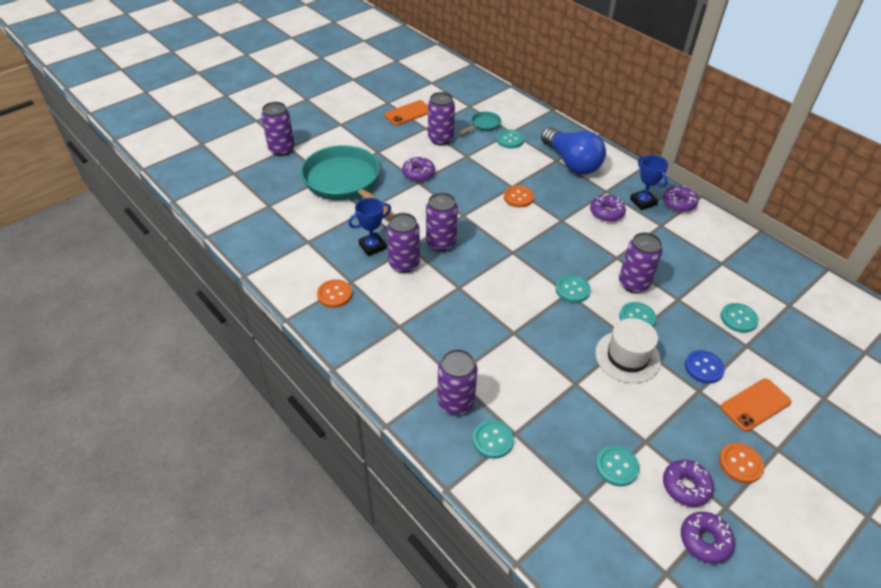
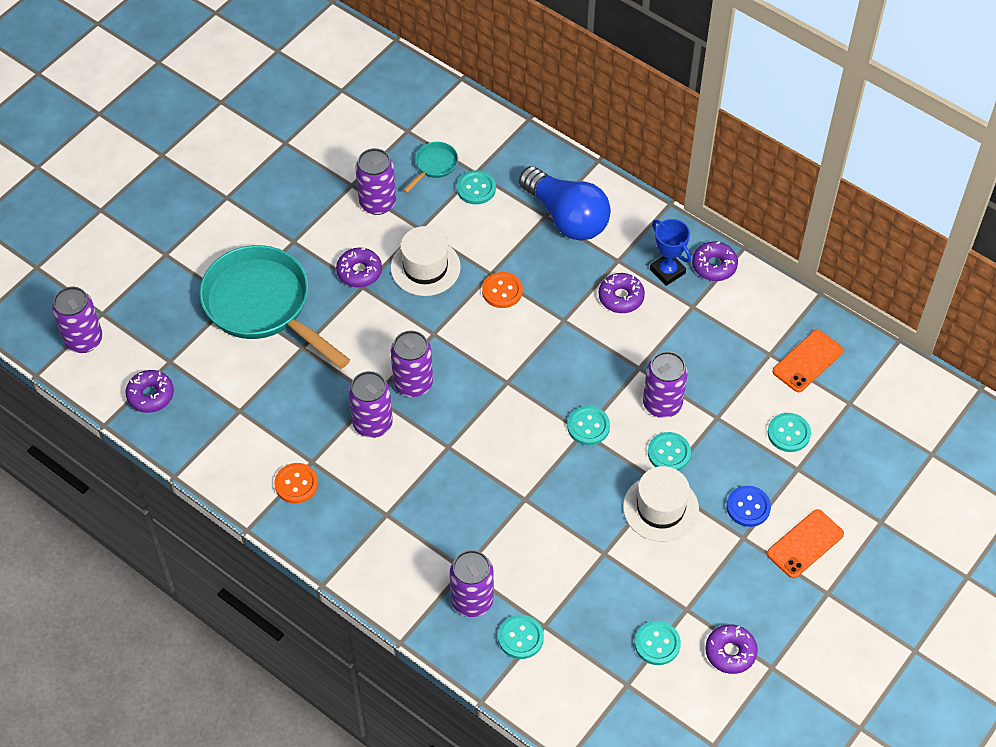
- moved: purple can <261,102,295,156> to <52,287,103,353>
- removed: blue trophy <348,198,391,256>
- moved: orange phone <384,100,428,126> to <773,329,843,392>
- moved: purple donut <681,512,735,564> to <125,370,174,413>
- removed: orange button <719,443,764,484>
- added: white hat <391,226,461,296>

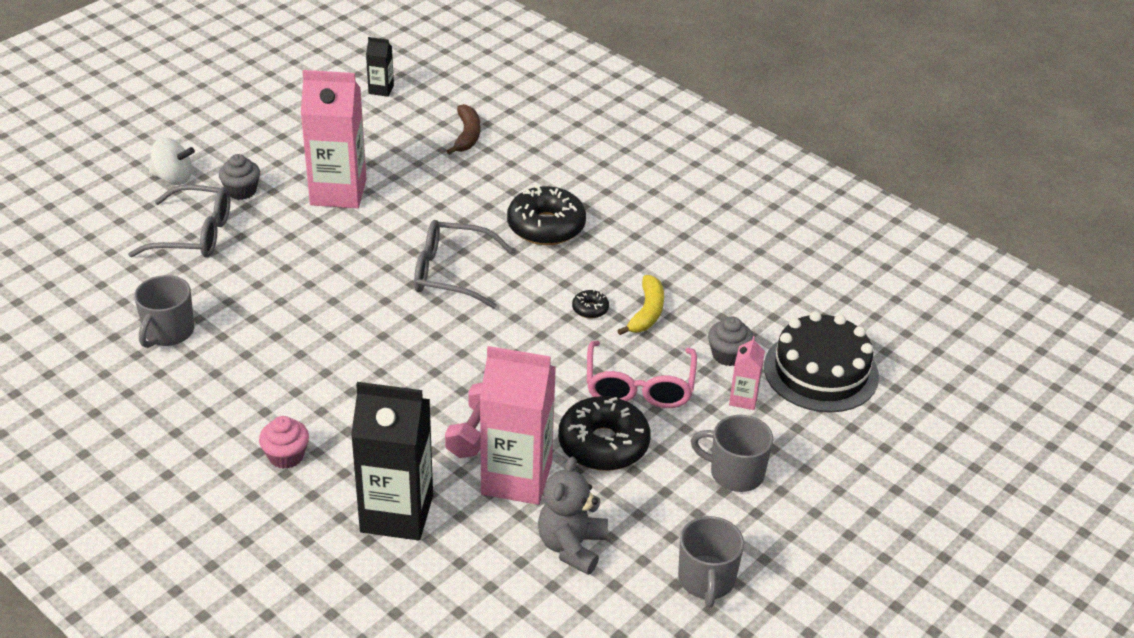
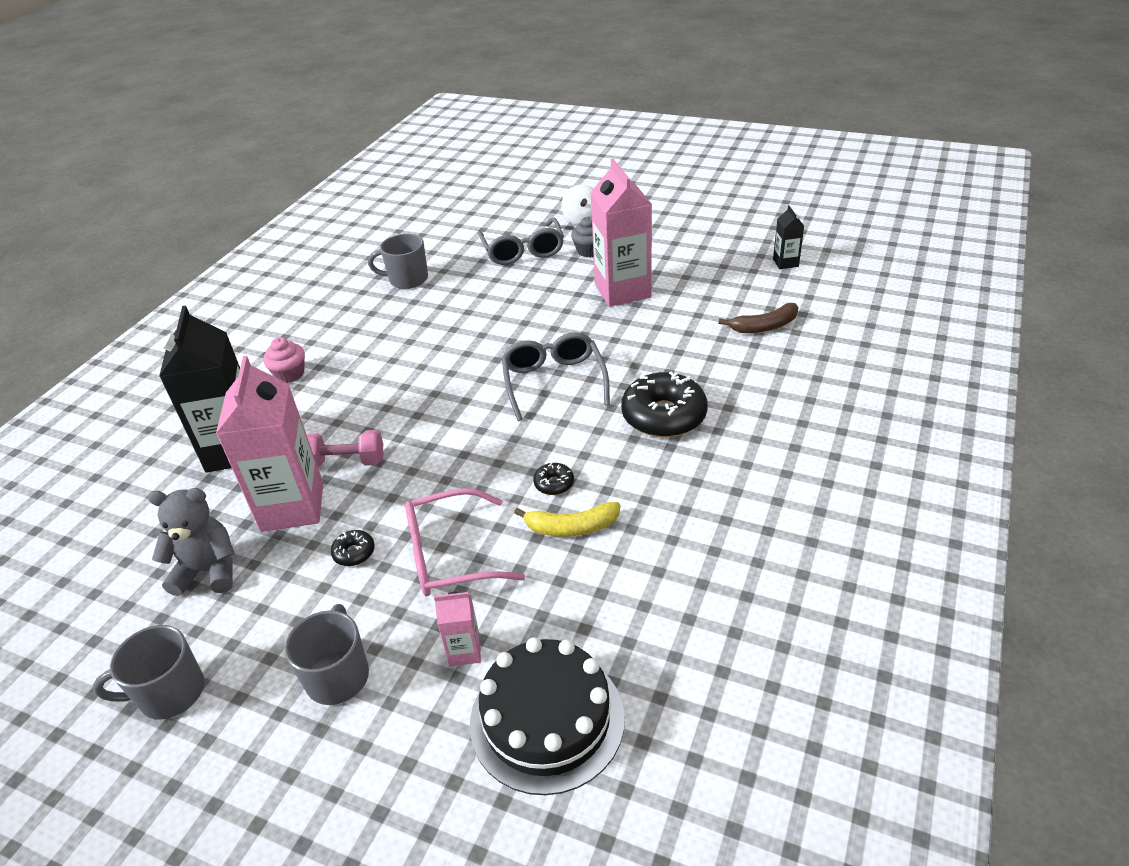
- resized: black donut <558,396,650,471> = <331,530,375,566> x0.44
- removed: grey cupcake <708,316,753,366>

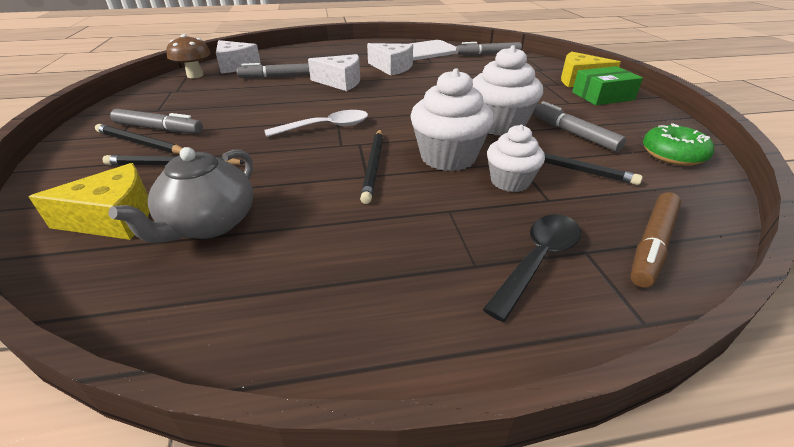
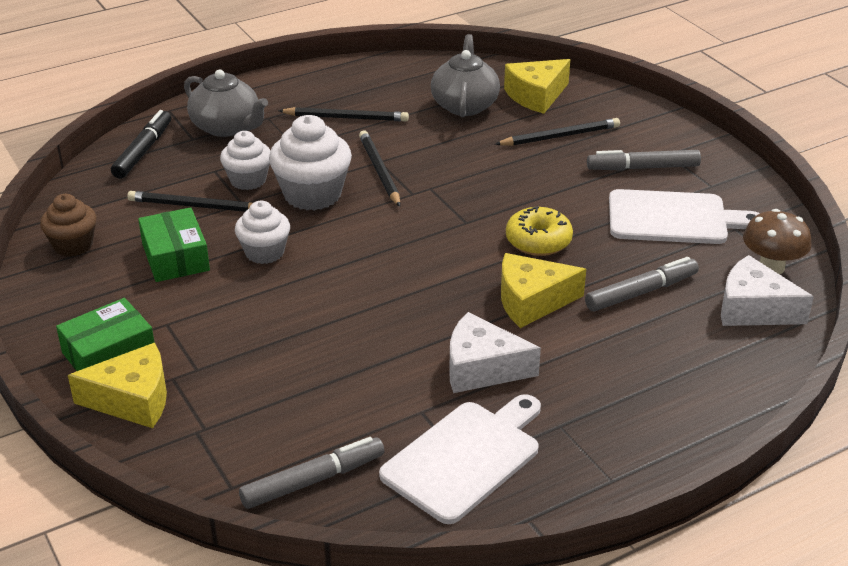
- moved: black pencil <95,124,182,154> to <278,107,409,121>
- removed: white spoon <264,110,368,137>
- recoloured: white cheese <308,54,360,91> to yellow cheese <501,253,586,328>
- resized: white cupcake <472,45,543,136> = <235,201,290,264> x0.64
- replaced: black spoon <483,214,581,322> to grey teapot <184,70,268,137>
- replaced: grey marker <532,101,626,152> to green box <138,207,210,282>
- recoloured: brown marker <630,192,681,288> to black marker <111,110,171,179>
- replaced: green donut <643,123,714,166> to brown cupcake <40,194,97,257>
- added: yellow donut <506,206,573,256>
- added: white cutting board <609,189,760,244>

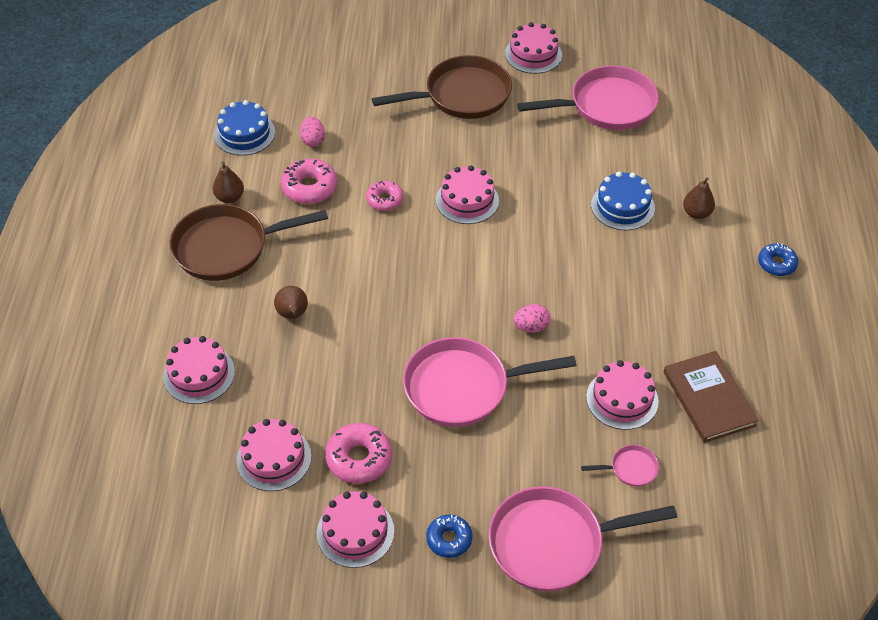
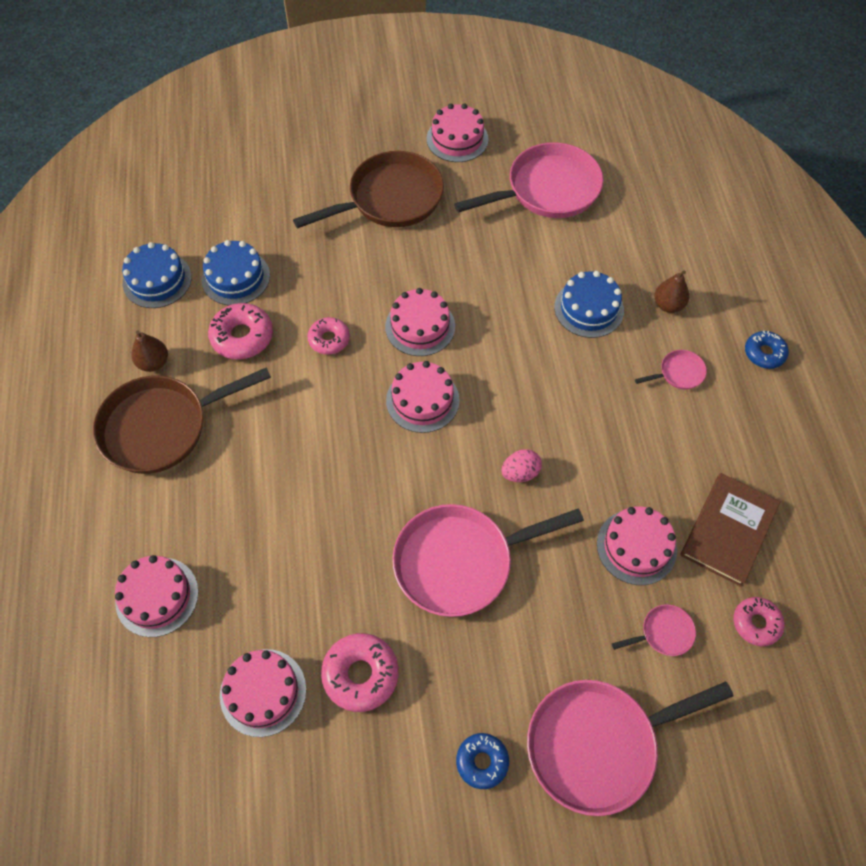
- removed: brown pear <274,286,308,319>
- replaced: pink egg <300,117,325,147> to blue cake <202,240,270,305>
- moved: pink cake <317,491,394,568> to <386,361,460,433>
- turned: brown book <664,351,759,443> = <680,473,780,587> 60 degrees clockwise
- added: pink pan <635,350,707,389>
- added: pink donut <734,597,785,646>

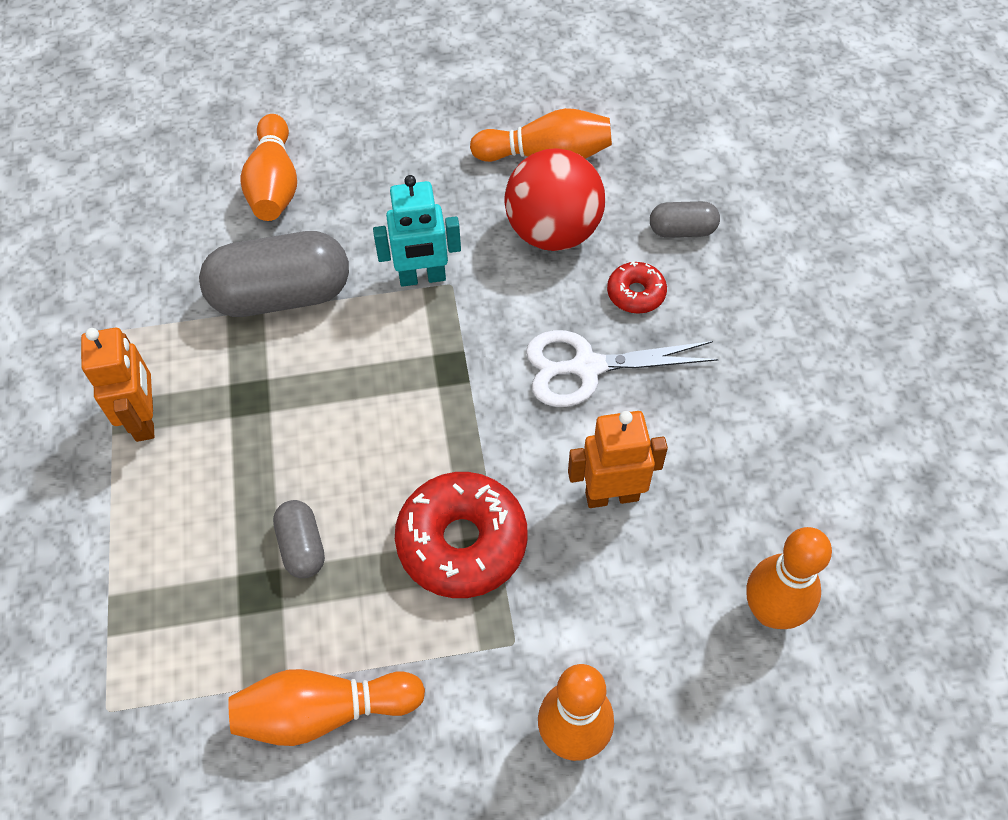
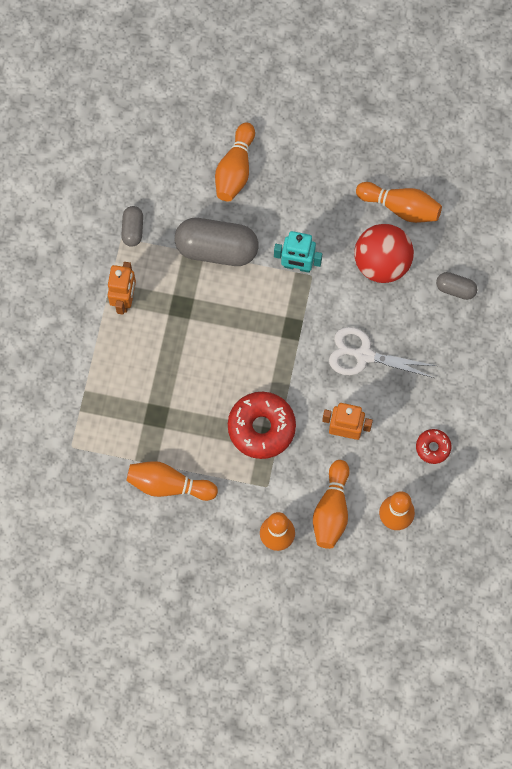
- moved: grey capsule <273,500,325,578> to <121,206,143,247>
- moved: red donut <607,261,667,314> to <416,429,451,464>
- added: orange bowling pin <313,460,350,549>

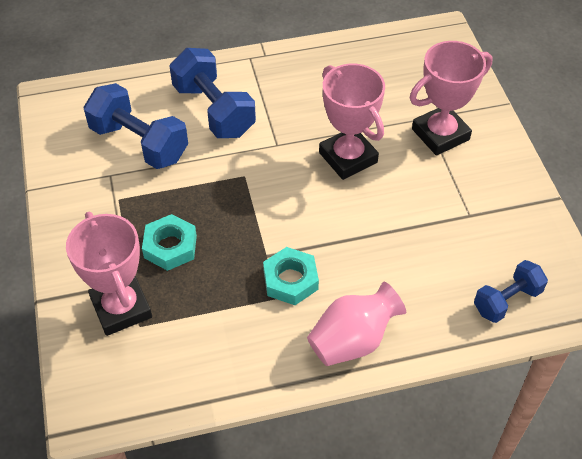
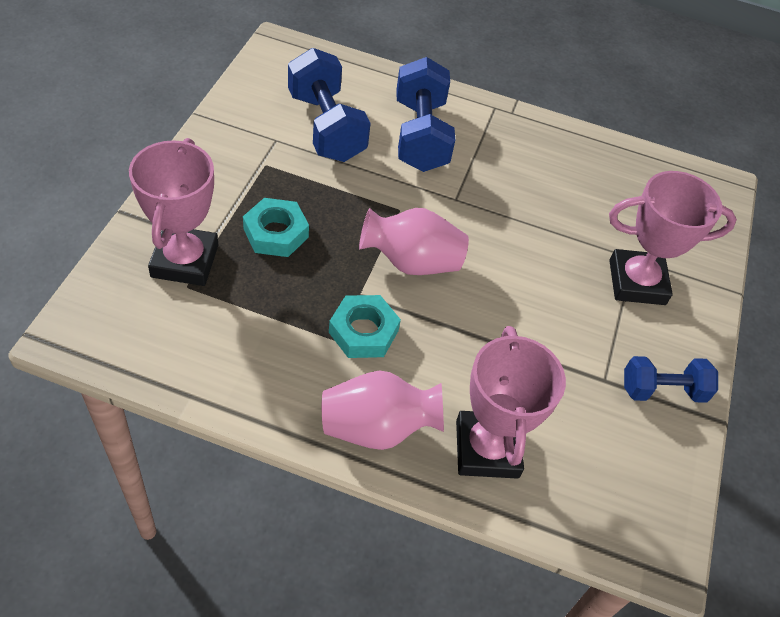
- moved: pink trophy <319,64,385,180> to <456,326,566,479>
- moved: blue dumbbell <474,260,548,323> to <624,356,718,403>
- added: pink vase <359,208,469,275>

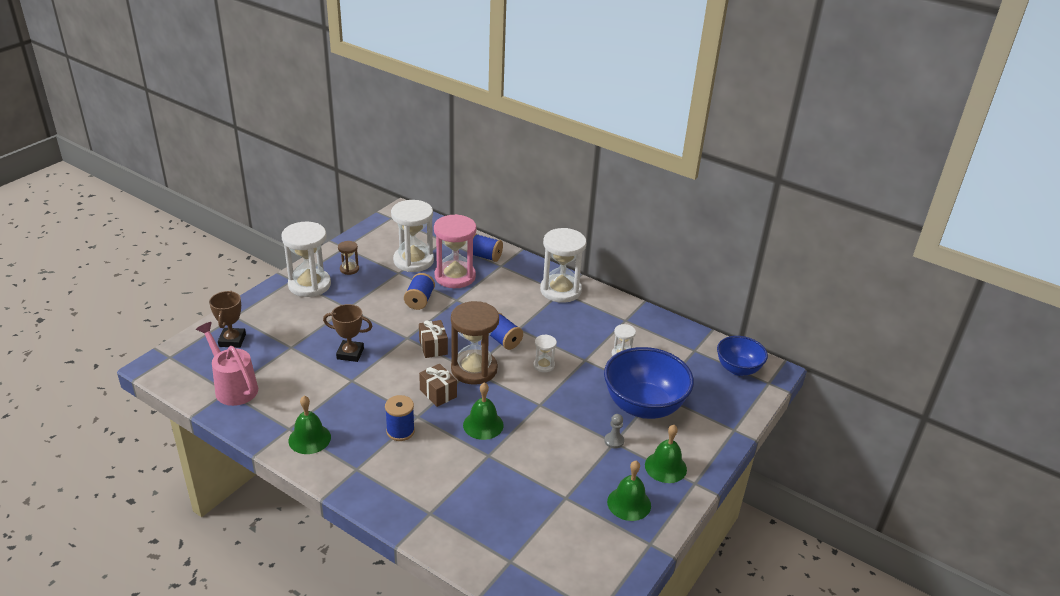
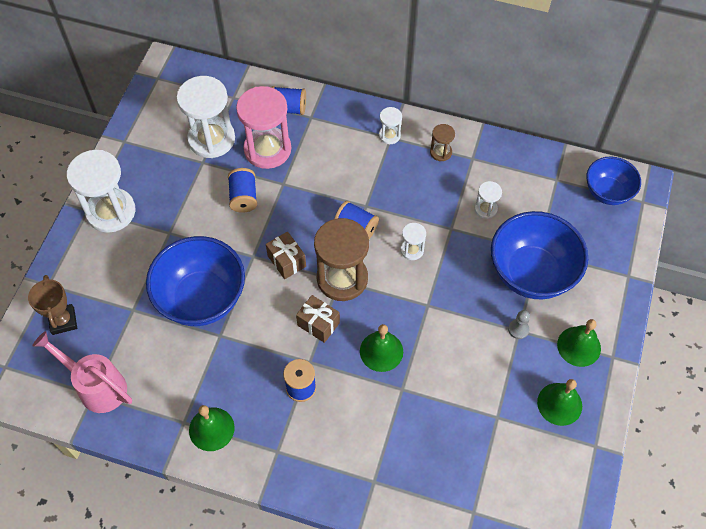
- replaced: brown trophy <323,304,372,362> to blue bowl <146,236,245,326>
- moved: brown hourglass <338,241,359,275> to <430,124,455,161>
- resized: white hourglass <540,228,587,303> = <379,107,402,144> x0.47

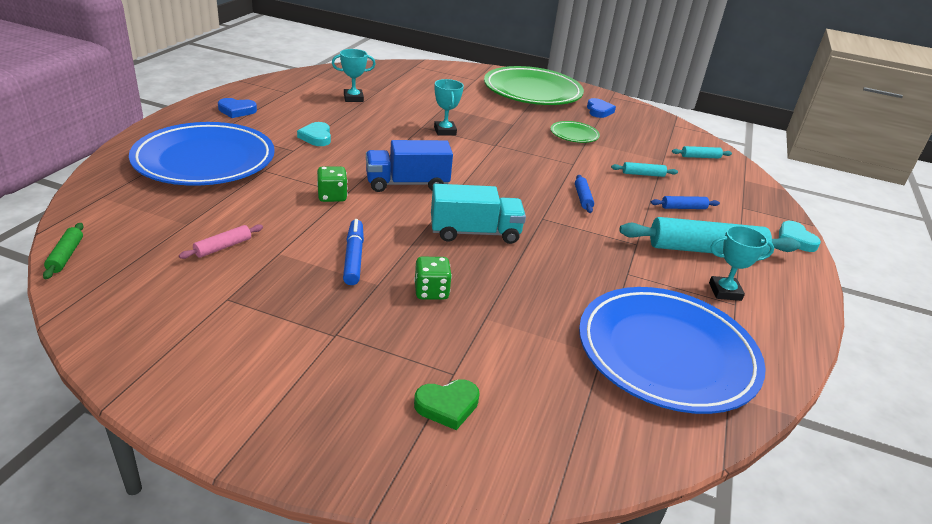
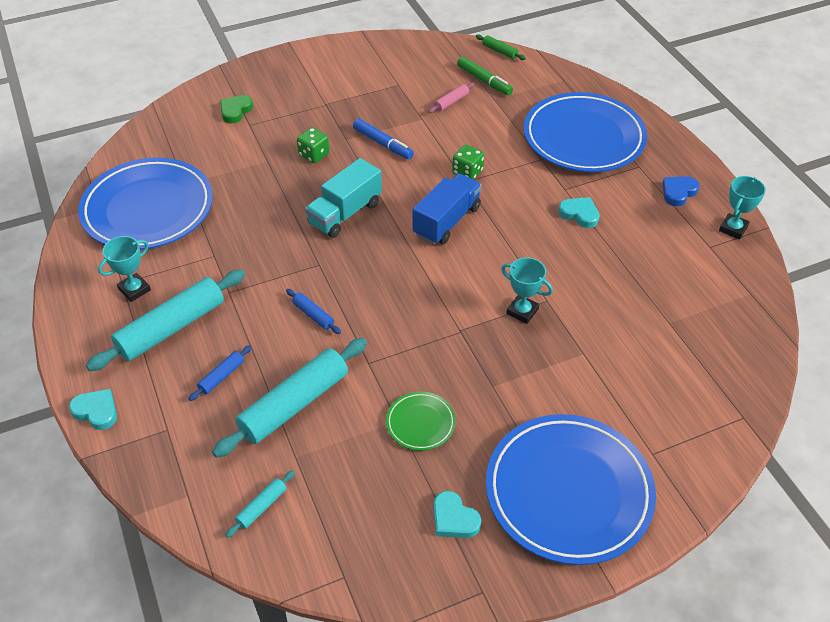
- turned: pink rolling pin <179,224,263,259> = <428,83,475,113> 45 degrees clockwise
- moved: turquoise trophy <332,49,376,102> to <719,176,766,240>
- recoloured: green plate <484,66,584,105> to blue plate <486,414,656,565>
- recoloured: blue heart <587,98,616,118> to turquoise heart <434,491,481,538>
- resized: turquoise rolling pin <611,162,678,177> = <212,338,367,458> x2.25
- added: green marker <457,57,513,96>

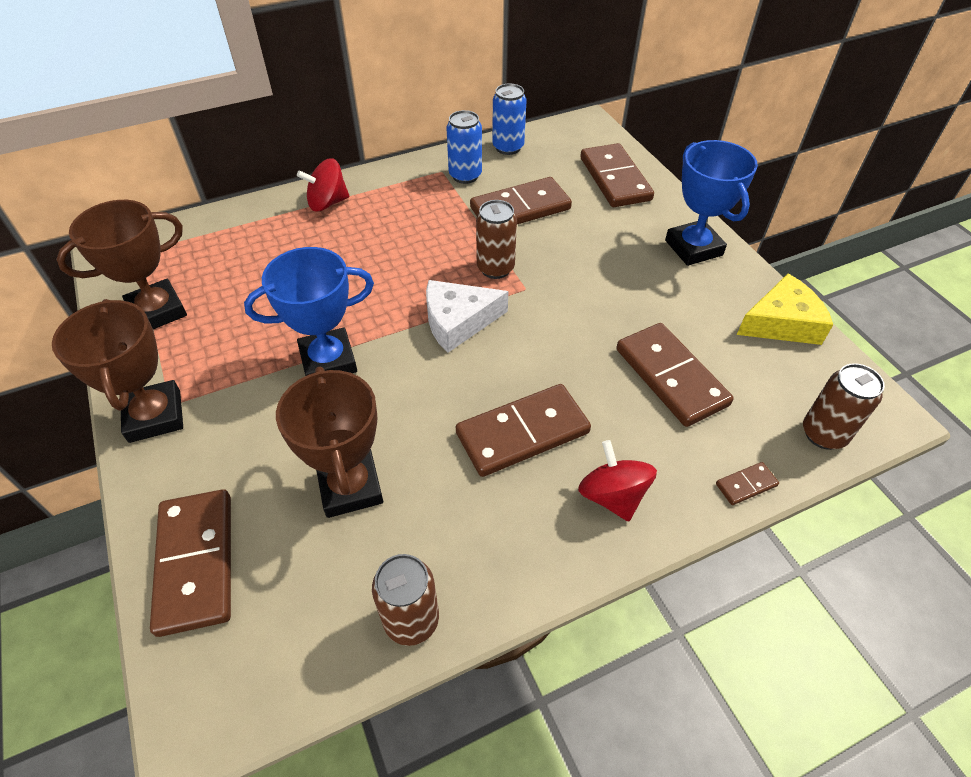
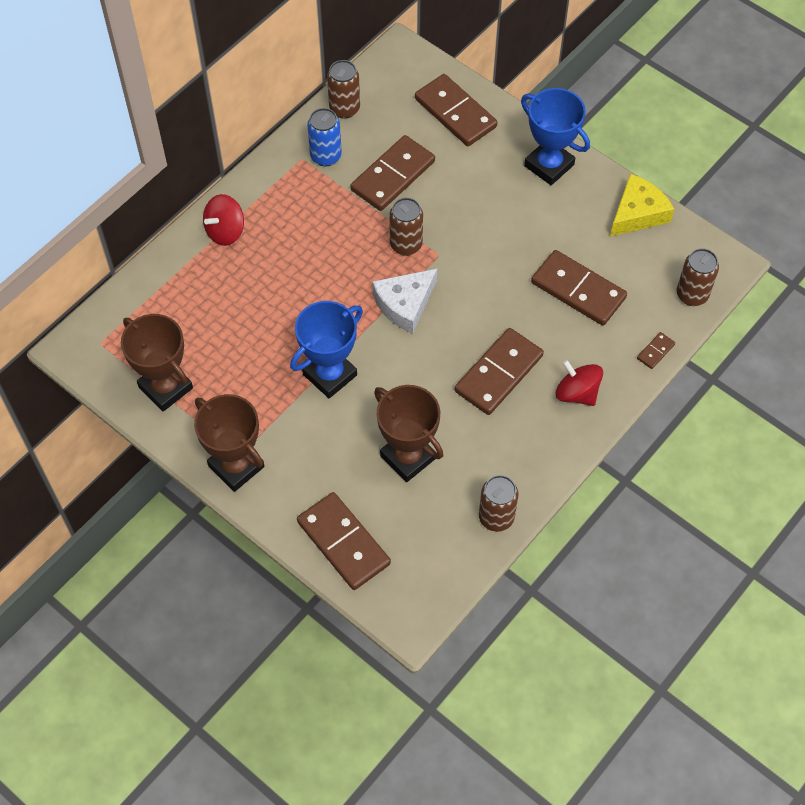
- turned: brown trophy <56,200,187,329> = <121,314,193,411> 75 degrees counterclockwise
- recoloured: blue can <492,84,526,155> to brown can <327,60,360,119>

